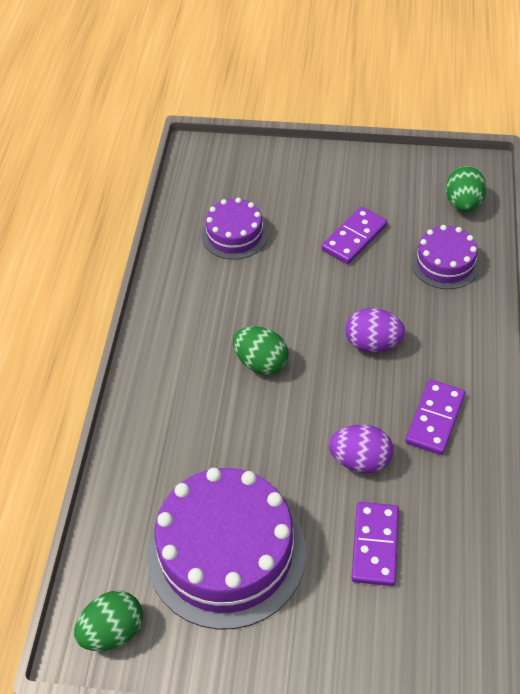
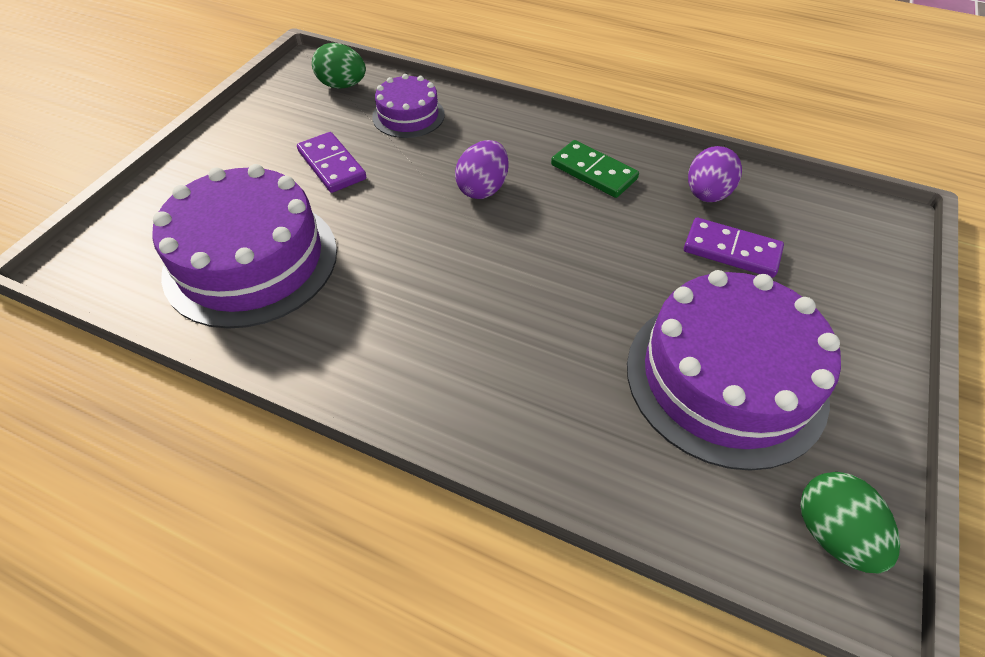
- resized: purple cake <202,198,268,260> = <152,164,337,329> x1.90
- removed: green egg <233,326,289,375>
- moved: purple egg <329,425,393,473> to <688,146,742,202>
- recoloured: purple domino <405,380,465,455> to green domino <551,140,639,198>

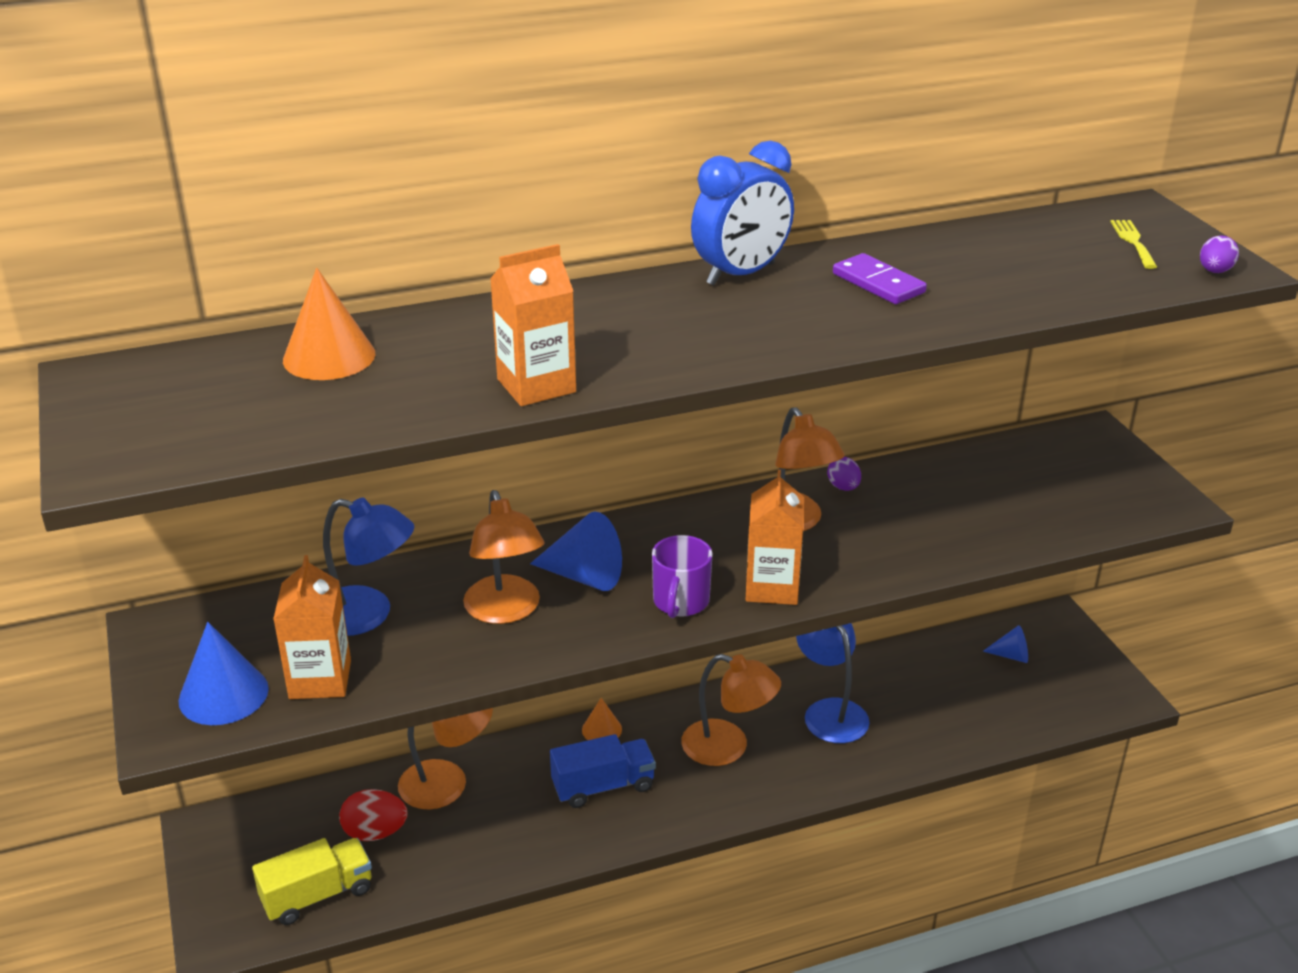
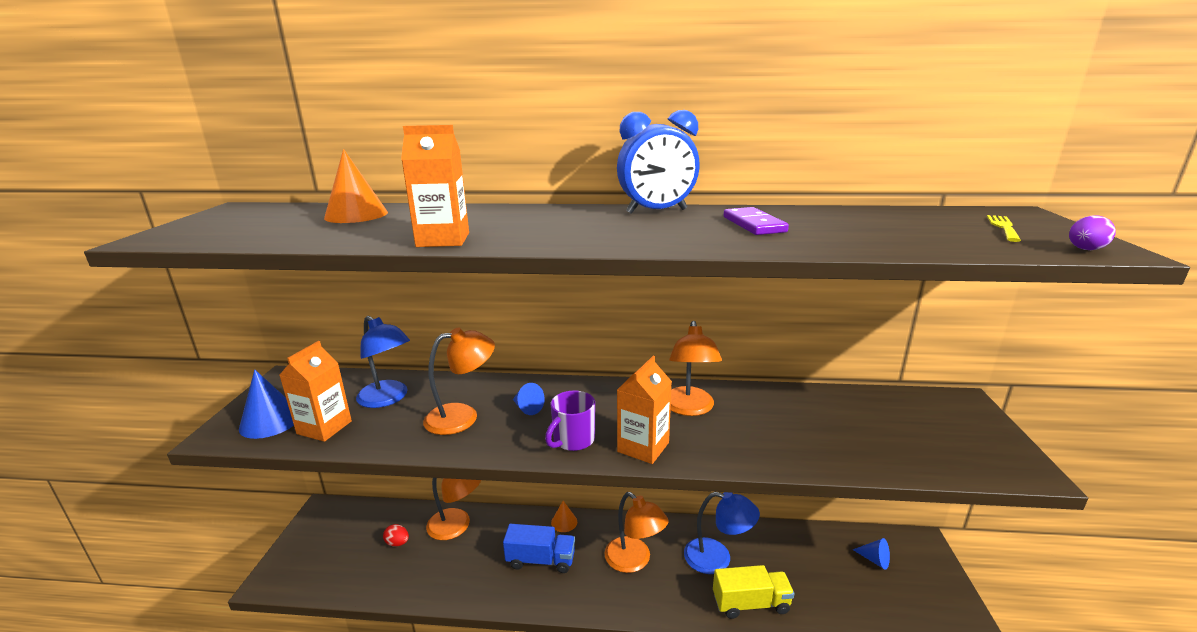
- moved: yellow truck <252,838,372,925> to <713,565,794,619>
- resized: red egg <339,789,407,841> = <383,524,409,547> x0.65
- turned: orange lamp <463,490,544,624> = <423,328,495,435> 120 degrees counterclockwise
- resized: blue cone <530,511,622,591> = <513,383,545,415> x0.58
- turned: blue lamp <796,623,870,743> = <684,492,760,574> 105 degrees clockwise
- removed: purple egg <827,457,861,491>

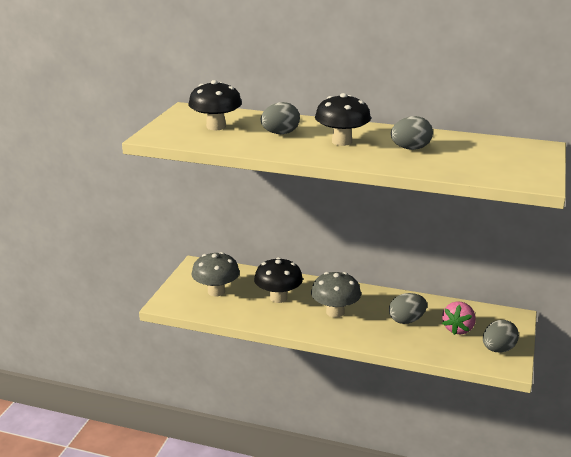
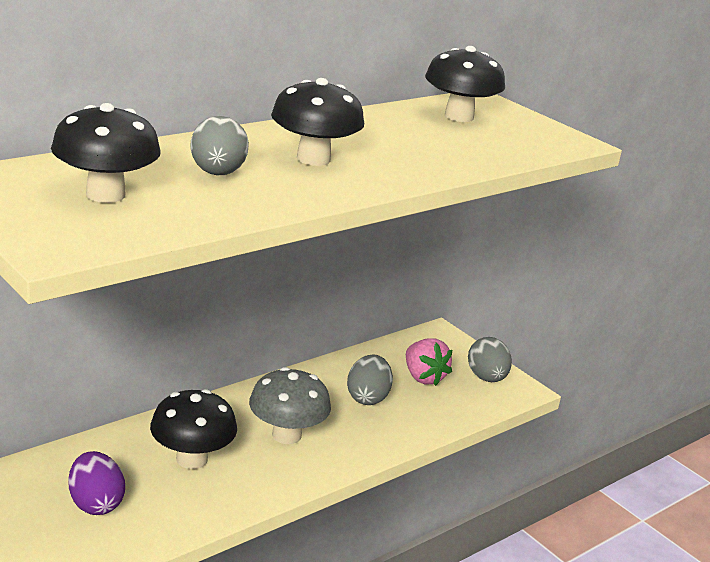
- replaced: grey mushroom <191,252,240,297> to purple egg <68,451,125,515>
- removed: grey egg <391,116,433,150>
- added: black mushroom <425,46,505,122>

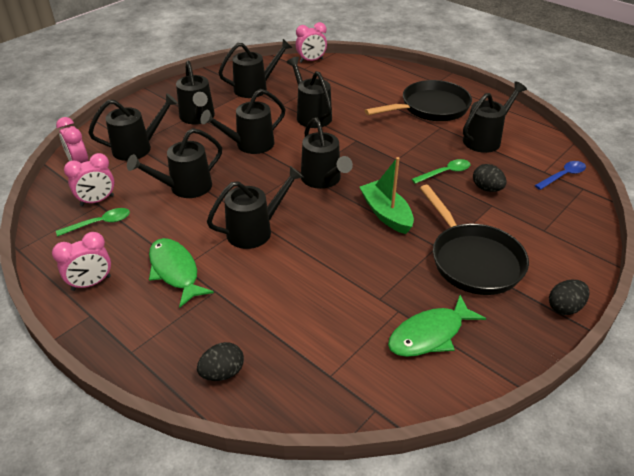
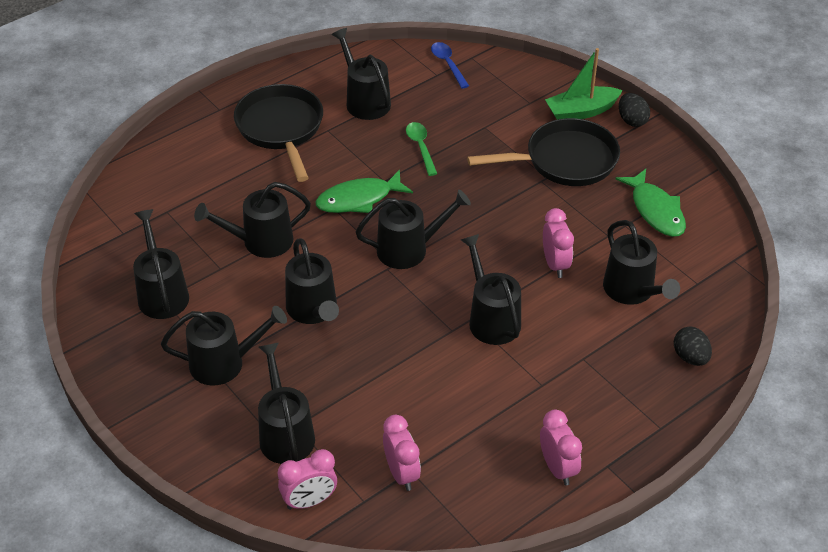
- removed: green spoon <56,208,130,237>
- moved: black watering can <127,128,222,198> to <603,220,680,305>
- moved: green fish <149,238,214,308> to <316,170,413,213>
- moved: pink clock <296,22,327,63> to <543,208,574,278>
- moved: green boat <360,157,414,234> to <545,48,623,120>
- removed: black egg <473,164,507,192>

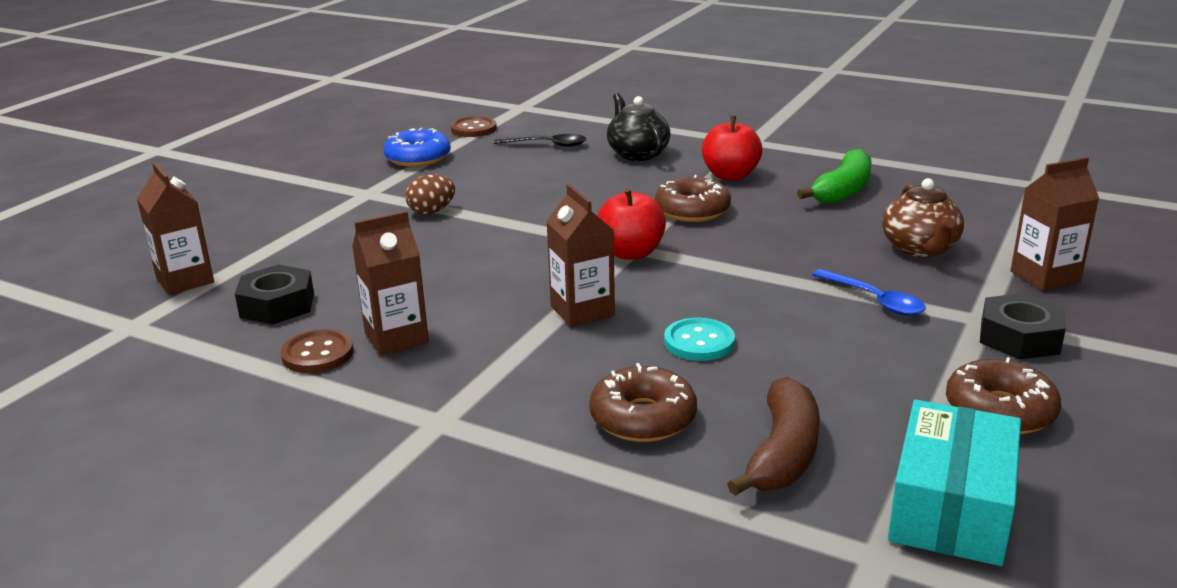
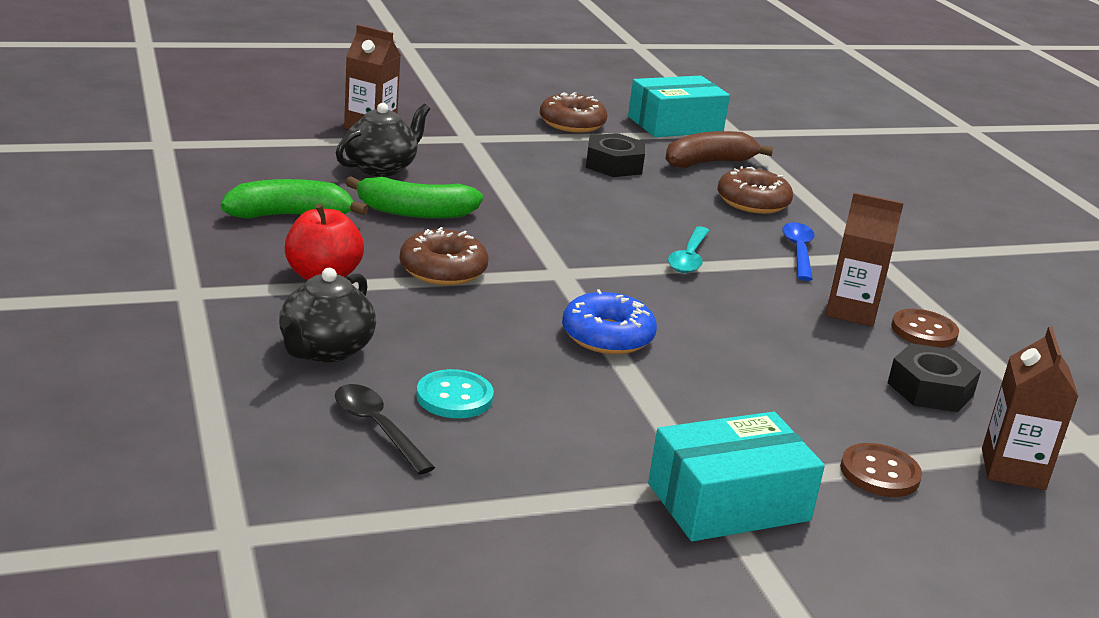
- moved: blue donut <383,128,451,167> to <562,290,657,354>
- removed: brown egg <405,174,455,215>
- moved: brown button <451,116,497,137> to <840,443,922,497>
- replaced: brown carton <546,184,615,327> to turquoise spoon <668,226,709,273>
- removed: red apple <597,188,666,260>
- moved: turquoise button <664,318,735,361> to <416,369,494,418>
- moved: blue spoon <812,269,926,316> to <782,222,815,281>
- recoloured: brown teapot <882,178,964,257> to black teapot <336,103,430,177>
- moved: black nut <980,293,1066,360> to <586,133,645,177>
- added: green banana <345,176,483,219>
- added: turquoise box <648,412,825,541>

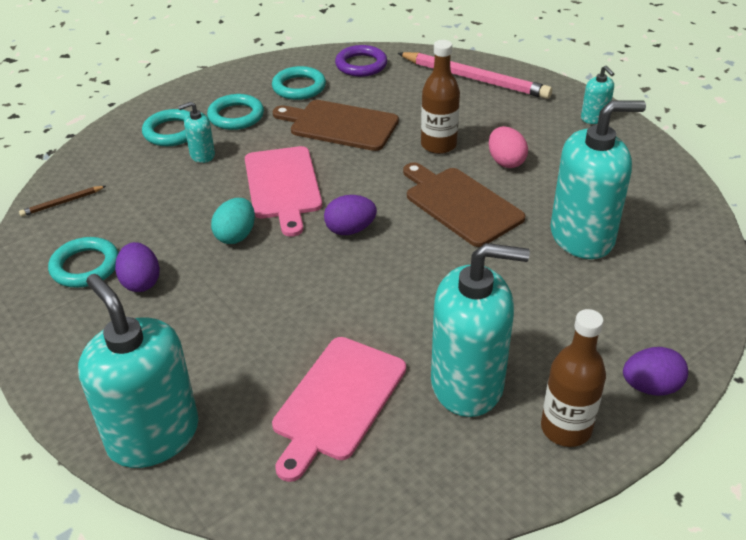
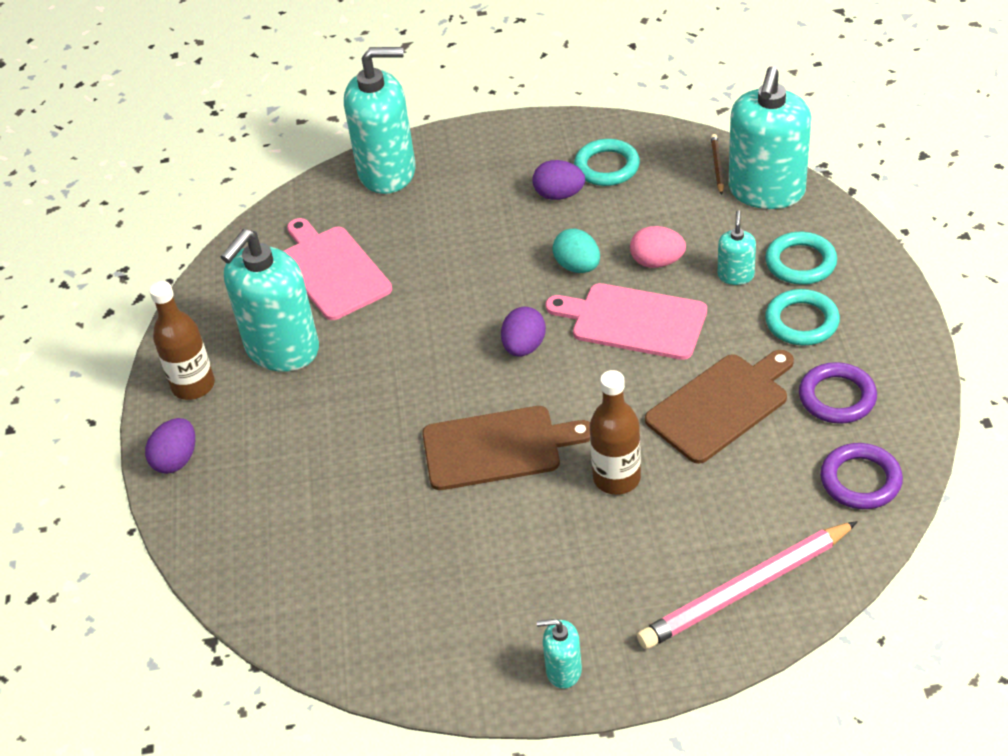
- recoloured: turquoise ring <272,66,326,100> to purple ring <799,362,877,424>
- moved: pink egg <489,126,528,168> to <630,226,686,268>
- moved: turquoise soap dispenser <550,101,646,259> to <728,66,811,209>

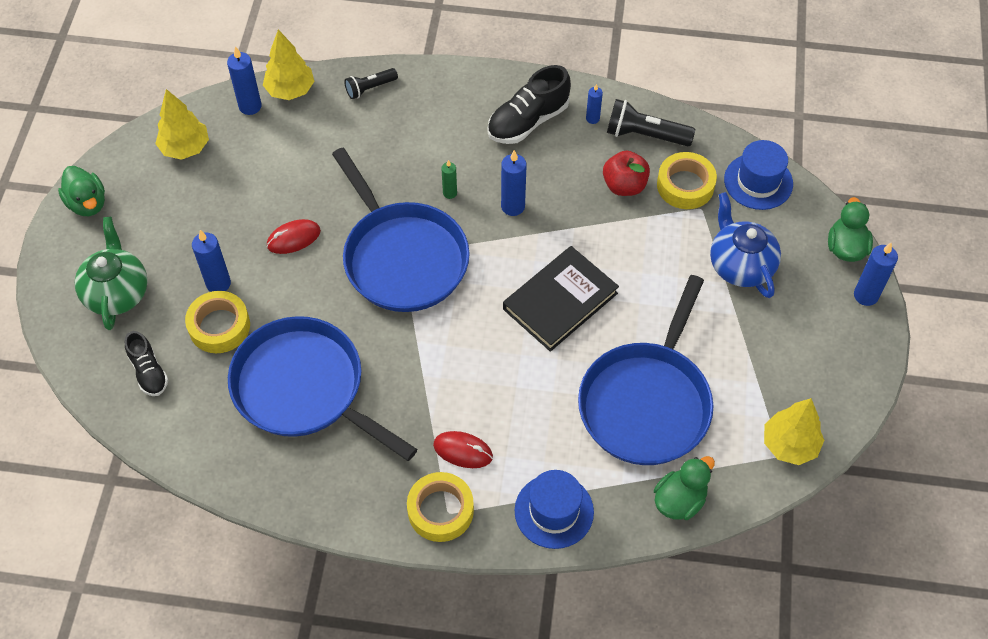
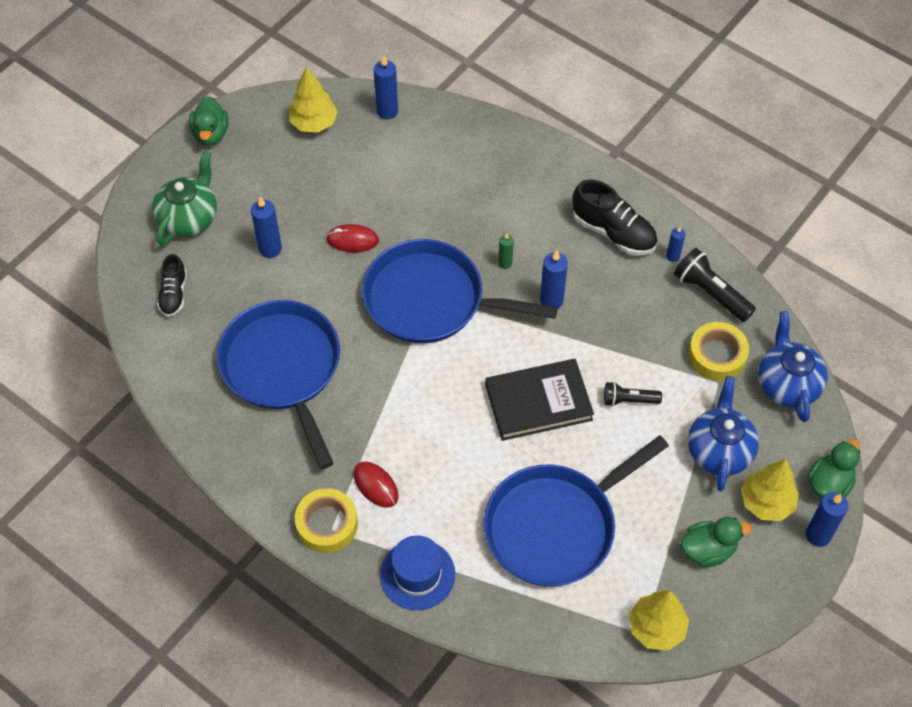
- removed: yellow tape <185,291,250,353>
- moved: yellow tree <263,30,315,100> to <741,459,799,521>
- turned: blue pan <332,148,470,312> = <362,239,558,343> 105 degrees clockwise
- moved: black flashlight <344,68,398,99> to <604,382,662,407>
- turned: black shoe <487,65,571,144> = <572,179,658,256> 135 degrees counterclockwise
- removed: red apple <603,151,650,196>
- moved: green duck <654,456,715,520> to <681,517,751,567>
- replaced: blue hat <724,140,793,210> to blue teapot <758,311,828,422>

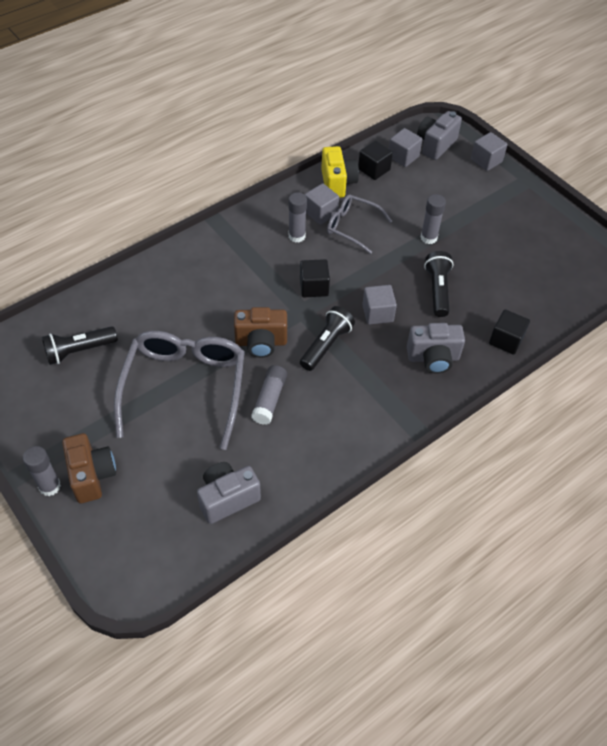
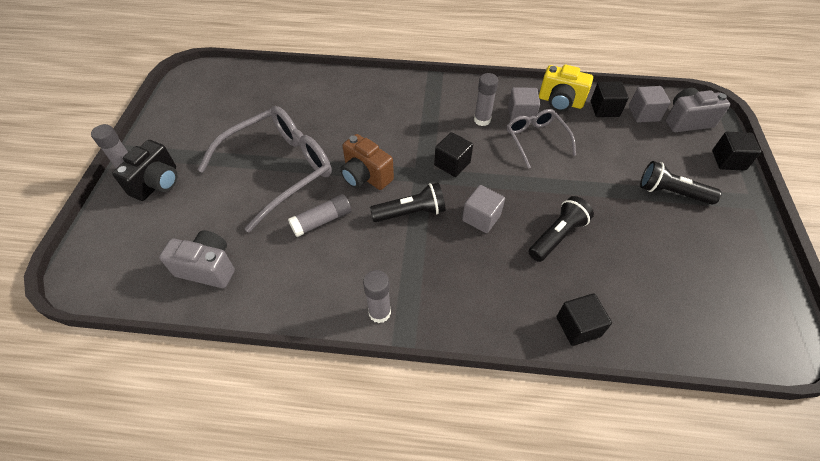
- moved: black flashlight <42,326,118,365> to <640,161,722,204>
- recoloured: brown camera <62,433,116,503> to black camera <112,140,178,201>
- turned: yellow camera <321,146,359,198> = <539,65,593,112> 75 degrees clockwise
- removed: grey camera <407,323,465,374>
- moved: grey glue stick <421,194,446,244> to <363,270,391,323>
- recoloured: grey cube <471,132,508,171> to black cube <712,132,761,171>

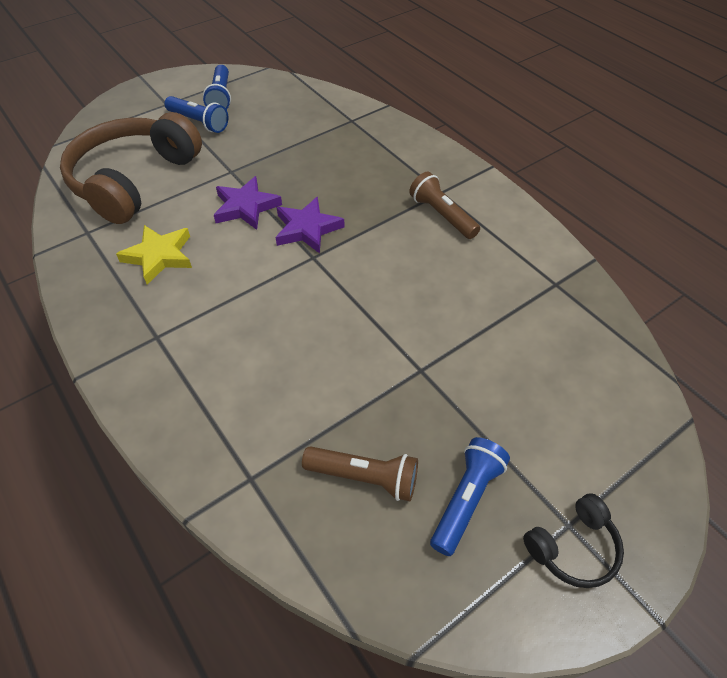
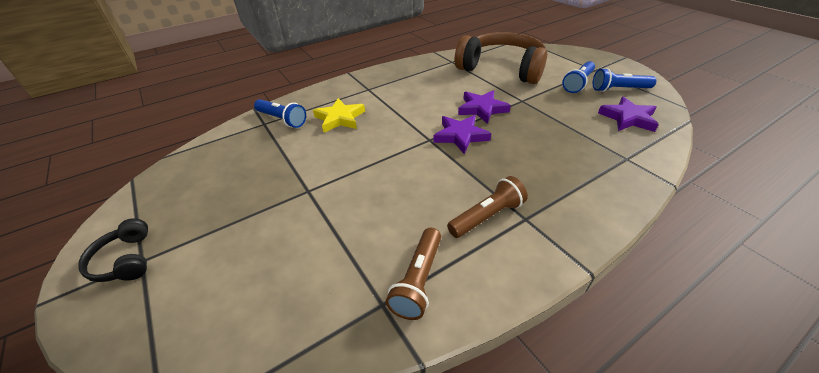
- moved: yellow star <116,225,192,285> to <313,98,365,132>
- moved: brown flashlight <302,446,418,501> to <386,228,441,320>
- moved: blue flashlight <430,437,510,556> to <254,99,306,128>
- added: purple star <598,96,659,132>

